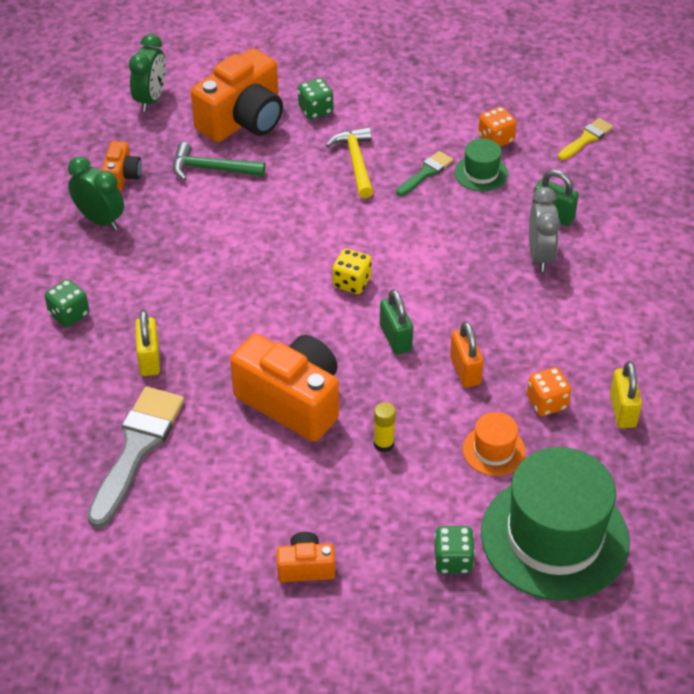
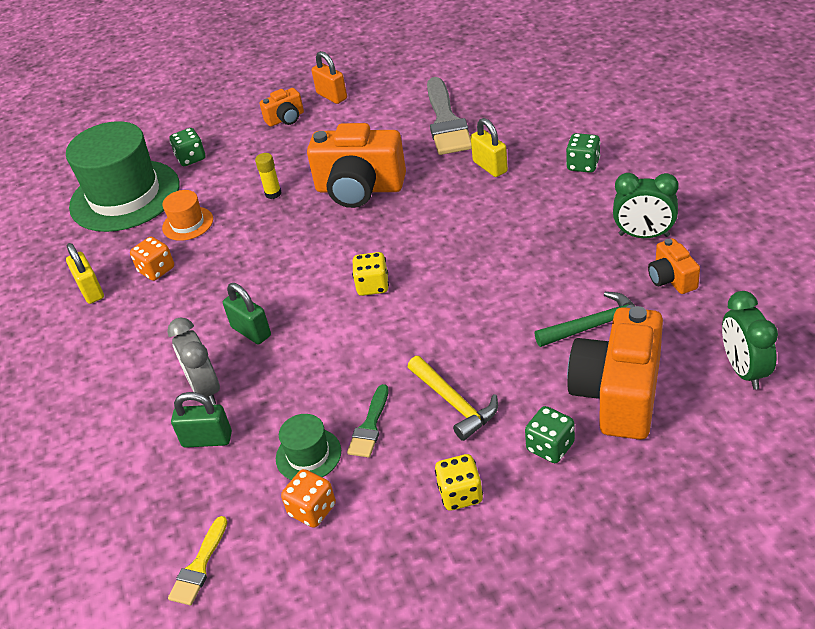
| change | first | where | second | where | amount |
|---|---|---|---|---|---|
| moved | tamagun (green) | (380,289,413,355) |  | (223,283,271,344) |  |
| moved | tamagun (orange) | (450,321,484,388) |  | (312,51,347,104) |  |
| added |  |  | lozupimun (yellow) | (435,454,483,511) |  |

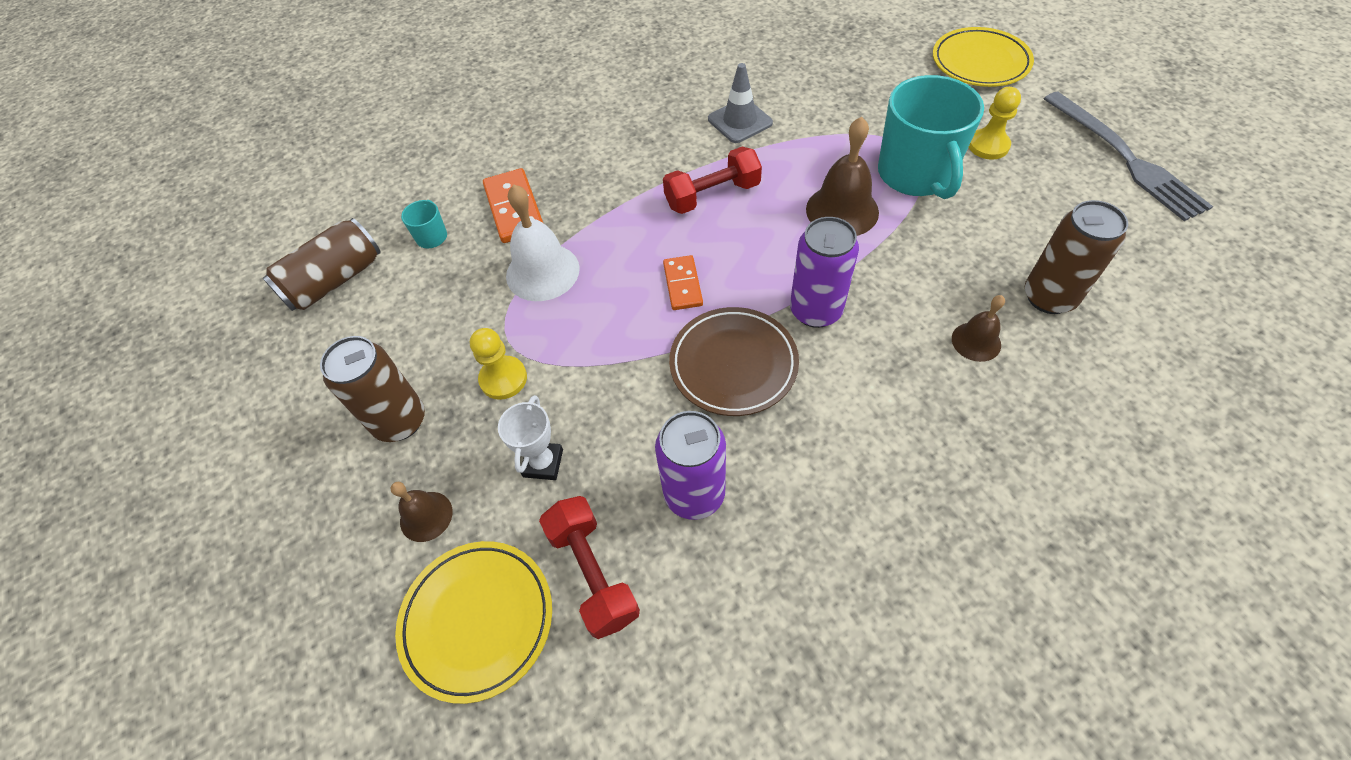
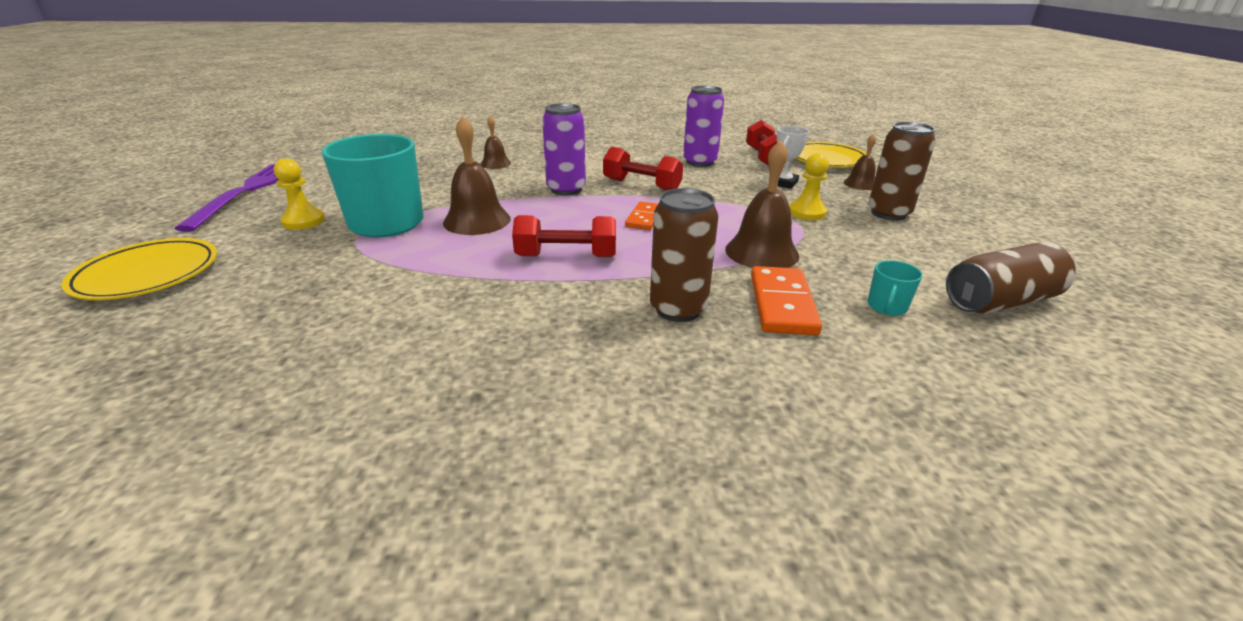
| change | first | where | second | where | amount |
|---|---|---|---|---|---|
| recoloured | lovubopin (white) | (506,185,580,301) | lovubopin (brown) | (725,140,799,268) |  |
| replaced | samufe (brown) | (669,307,799,416) | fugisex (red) | (603,147,683,191) |  |
| removed | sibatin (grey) | (708,63,773,143) |  |  |  |
| moved | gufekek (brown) | (1025,200,1128,314) |  | (650,188,718,322) |  |
| recoloured | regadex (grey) | (1044,92,1213,221) | regadex (purple) | (175,164,279,232) |  |

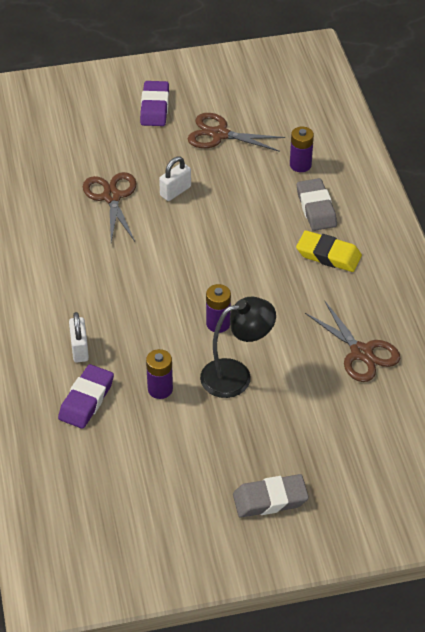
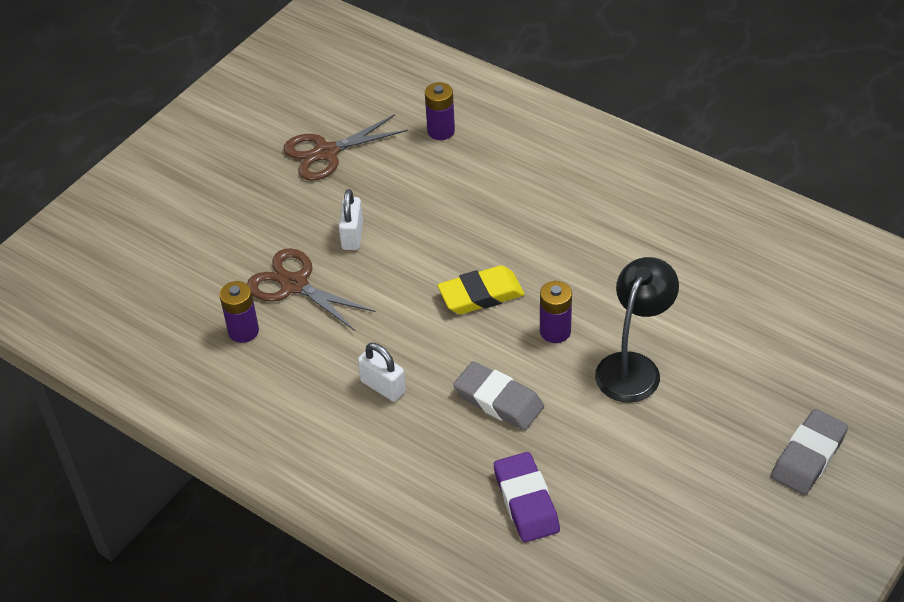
| change | first | where | second | where | amount |
|---|---|---|---|---|---|
| moved | tamagun (white) | (69,312,89,362) |  | (358,343,406,402) |  |
| removed | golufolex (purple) | (140,81,169,126) |  |  |  |
| moved | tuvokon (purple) | (146,349,173,399) |  | (220,281,259,343) |  |
| moved | golufolex (yellow) | (296,230,362,272) |  | (437,265,524,314) |  |
| moved | golufolex (grey) | (297,178,337,231) |  | (453,361,544,430) |  |
| removed | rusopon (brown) | (305,301,400,382) |  |  |  |

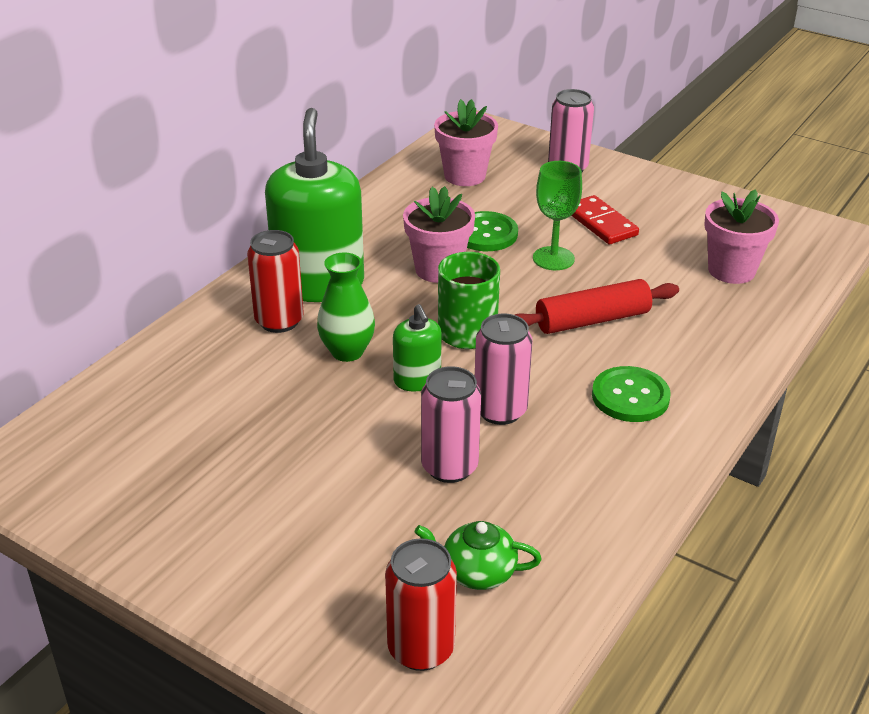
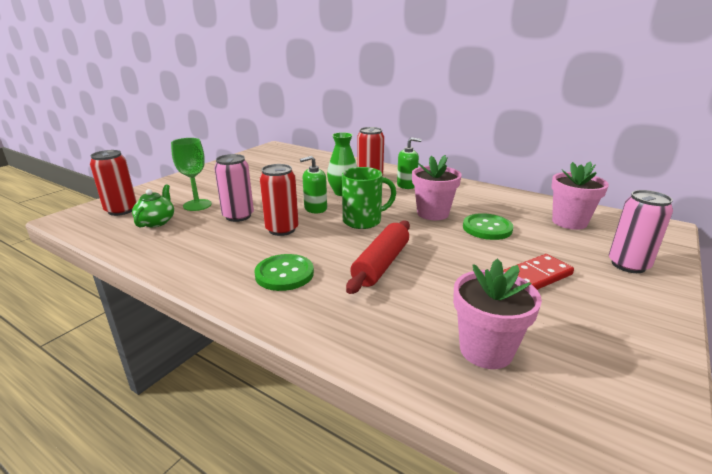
| change | first | where | second | where | amount |
|---|---|---|---|---|---|
| resized | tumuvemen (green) | (265,108,364,302) |  | (397,137,422,189) | x0.48 |
| recoloured | gufekek (pink) | (475,314,533,425) | gufekek (red) | (260,164,299,236) |  |
| turned | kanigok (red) | (515,279,679,334) |  | (346,221,410,294) | 45 degrees clockwise |
| moved | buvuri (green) | (533,161,582,270) |  | (171,138,212,211) |  |

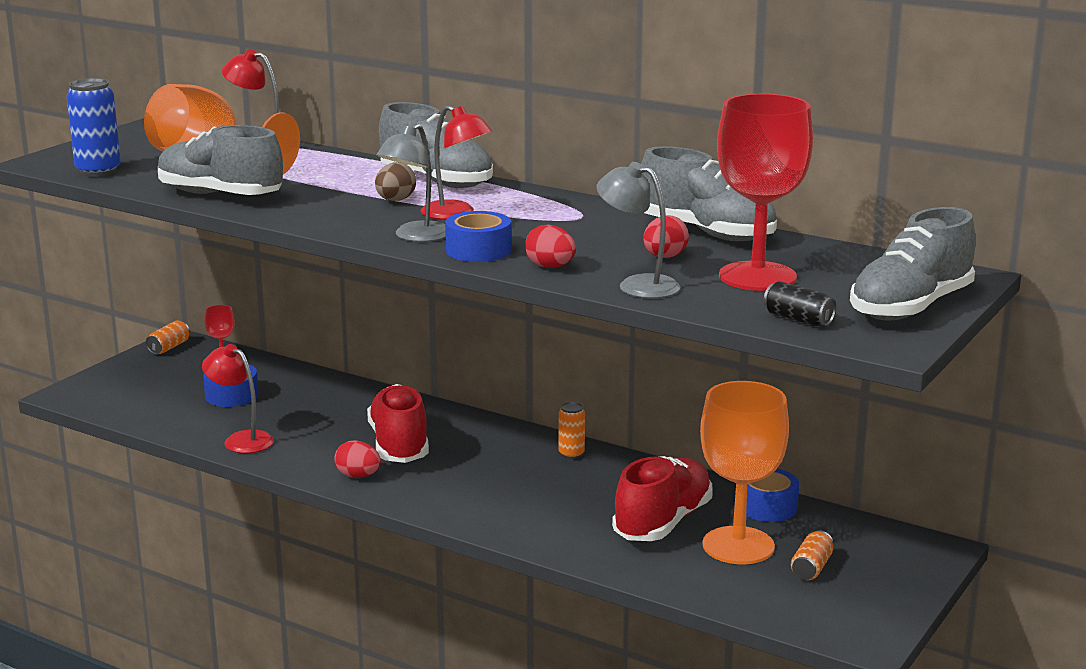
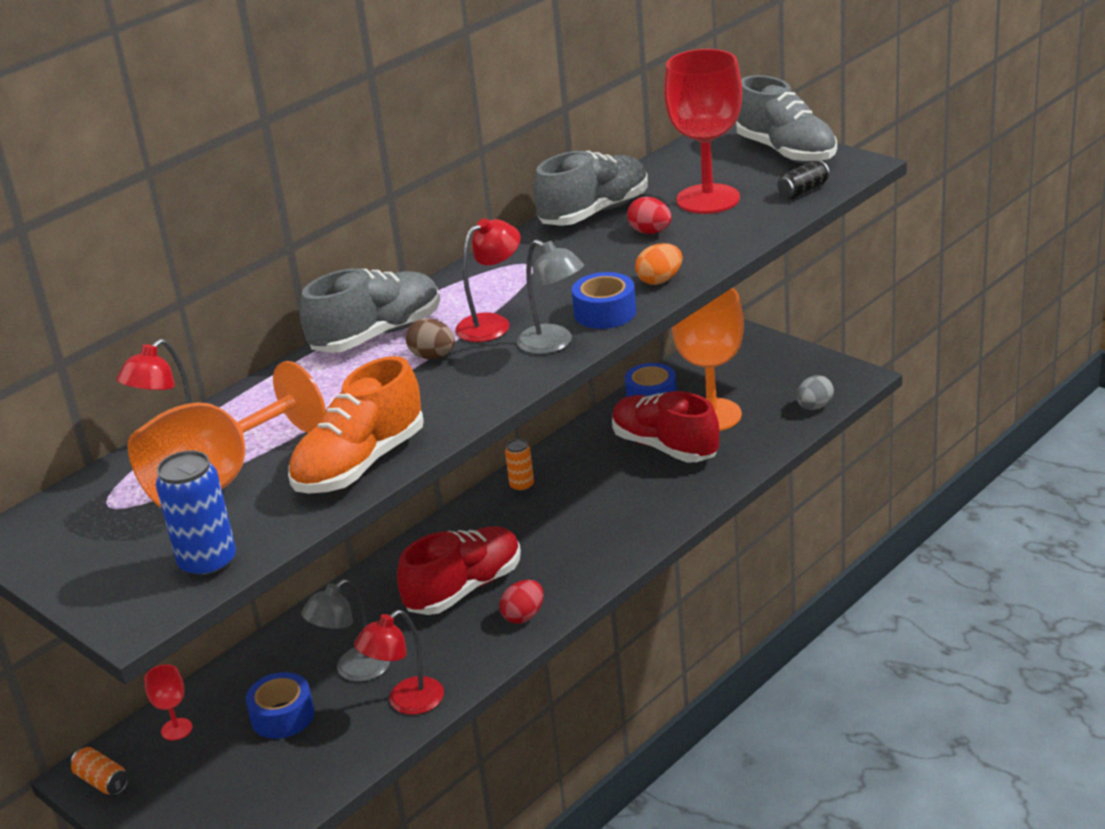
| change | first | where | second | where | amount |
|---|---|---|---|---|---|
| recoloured | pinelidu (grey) | (158,125,283,195) | pinelidu (orange) | (288,356,424,494) |  |
| turned | pinelidu (red) | (367,384,429,463) |  | (397,526,521,615) | 135 degrees clockwise |
| recoloured | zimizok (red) | (525,225,576,268) | zimizok (orange) | (635,243,682,285) |  |
| moved | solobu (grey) | (596,162,680,298) |  | (301,579,390,682) |  |
| removed | gufekek (orange) | (791,530,834,580) |  |  |  |
| added |  |  | zimizok (grey) | (796,375,834,410) |  |

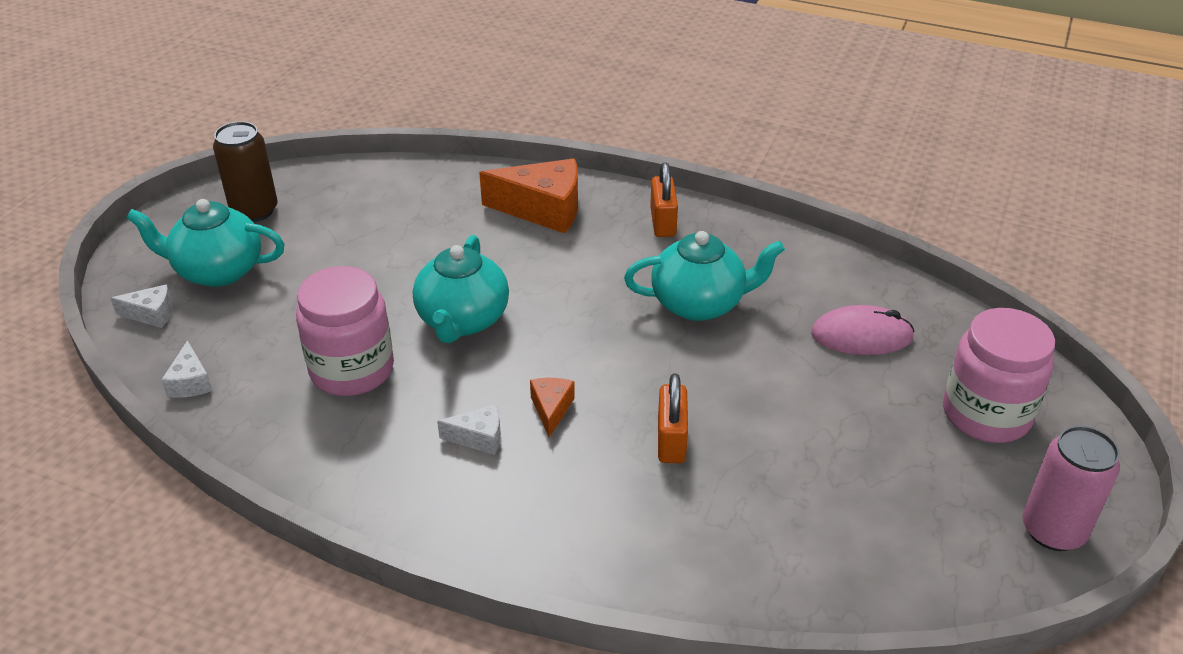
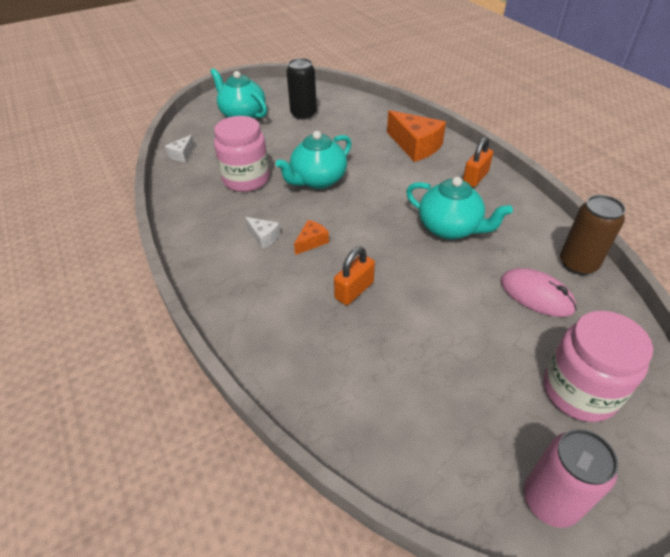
| change | first | where | second | where | amount |
|---|---|---|---|---|---|
| removed | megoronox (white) | (110,284,173,328) |  |  |  |
| moved | gufekek (brown) | (213,121,278,222) |  | (560,195,626,275) |  |
| added |  |  | gufekek (black) | (286,58,317,120) |  |

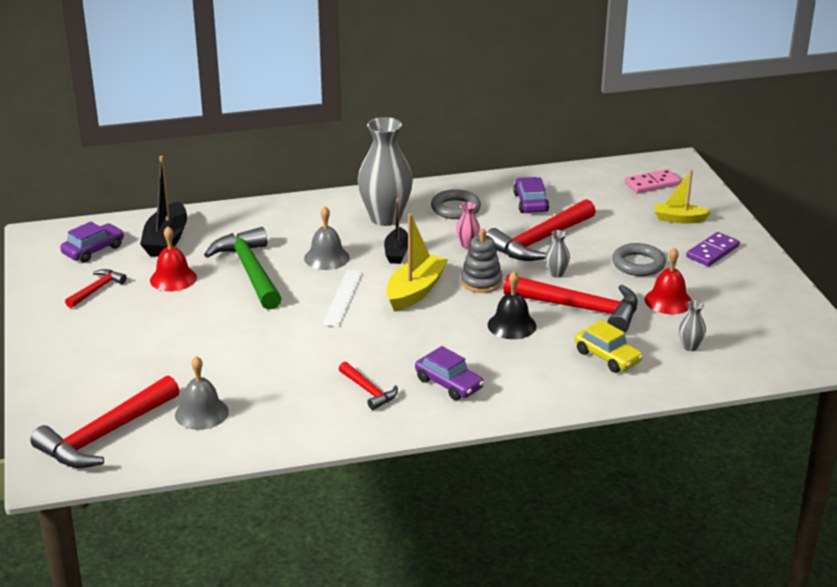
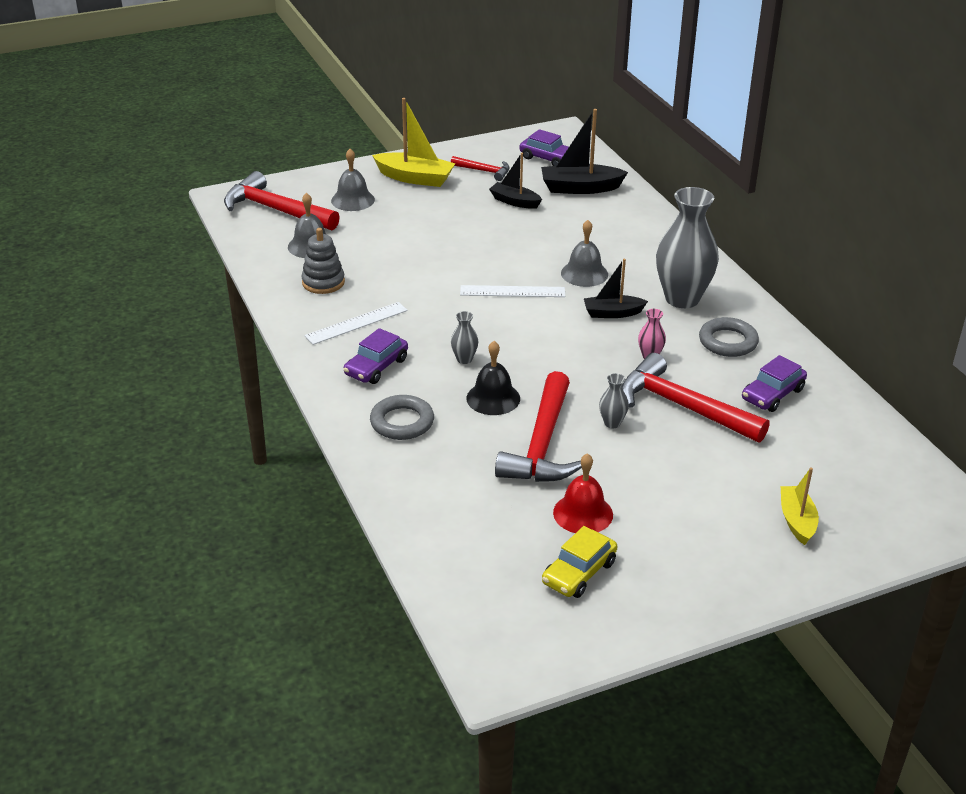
| change | first | where | second | where | amount |
|---|---|---|---|---|---|
| replaced | lovubopin (red) | (150,226,197,291) | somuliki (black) | (489,153,542,209) |  |
| removed | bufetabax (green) | (204,227,282,310) |  |  |  |
| replaced | bufetabax (red) | (339,362,398,410) | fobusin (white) | (304,302,408,345) |  |
| moved | somuliki (yellow) | (386,213,448,312) |  | (372,98,455,187) |  |
| moved | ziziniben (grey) | (461,229,502,293) |  | (301,228,345,294) |  |
| turned | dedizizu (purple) | (513,177,549,213) |  | (742,355,807,412) | 150 degrees clockwise |
| moved | dedizizu (yellow) | (575,320,643,373) |  | (542,526,617,598) |  |
| moved | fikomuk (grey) | (612,243,666,276) |  | (370,395,434,440) |  |
| removed | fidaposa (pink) | (624,169,681,193) |  |  |  |
| moved | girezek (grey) | (679,300,706,351) |  | (451,311,478,364) |  |
| removed | fidaposa (purple) | (686,232,740,266) |  |  |  |
| added |  |  | lovubopin (grey) | (331,149,375,211) |  |

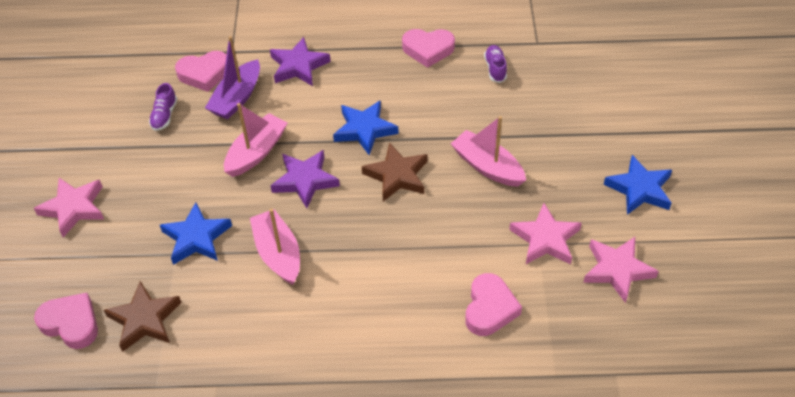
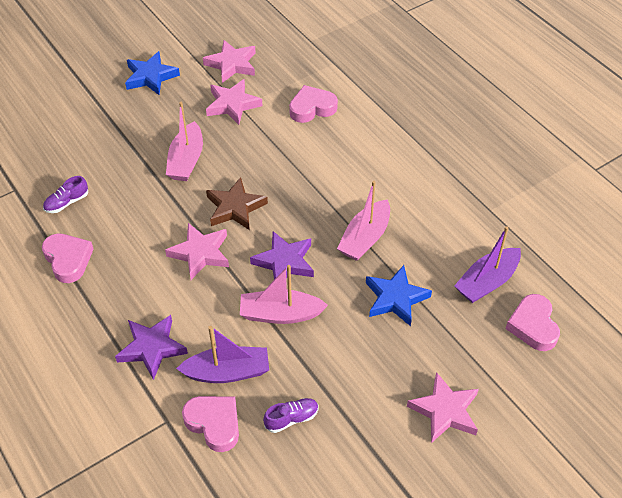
| change | first | where | second | where | amount |
|---|---|---|---|---|---|
| replaced | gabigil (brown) | (104,281,182,352) | somuliki (purple) | (454,226,521,303) |  |
| recoloured | gabigil (blue) | (333,100,398,155) | gabigil (pink) | (165,223,229,280) |  |

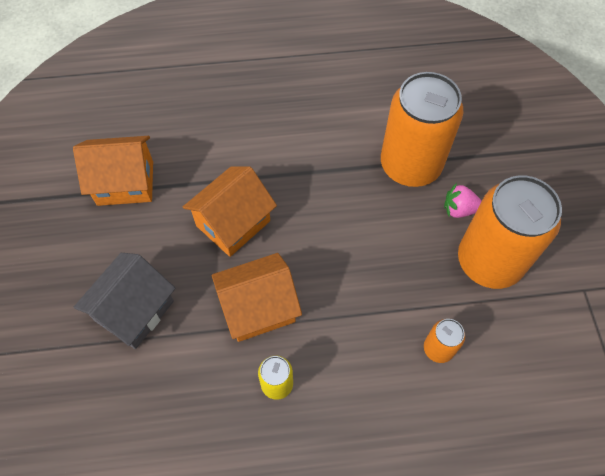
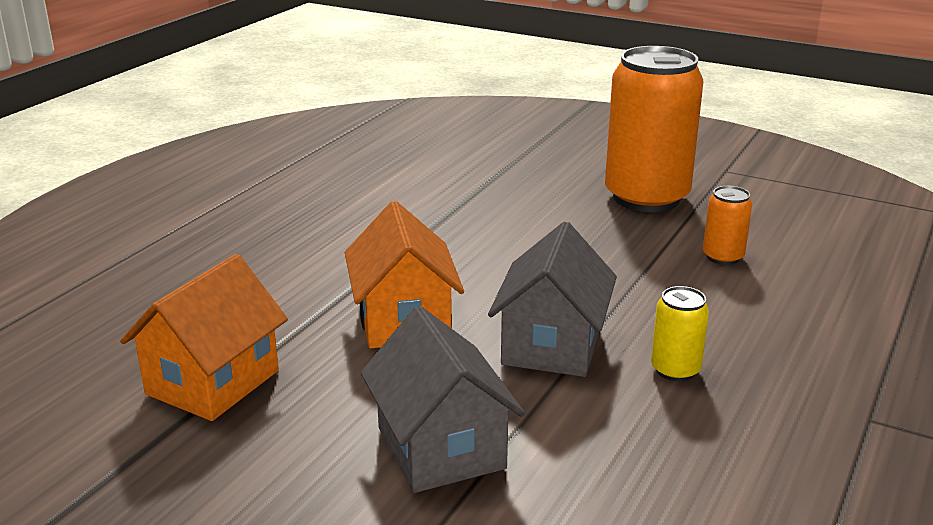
| change | first | where | second | where | amount |
|---|---|---|---|---|---|
| recoloured | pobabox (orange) | (212,253,302,342) | pobabox (grey) | (488,222,617,377) |  |
| removed | gufekek (orange) | (381,72,464,187) |  |  |  |
| removed | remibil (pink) | (444,183,482,218) |  |  |  |

